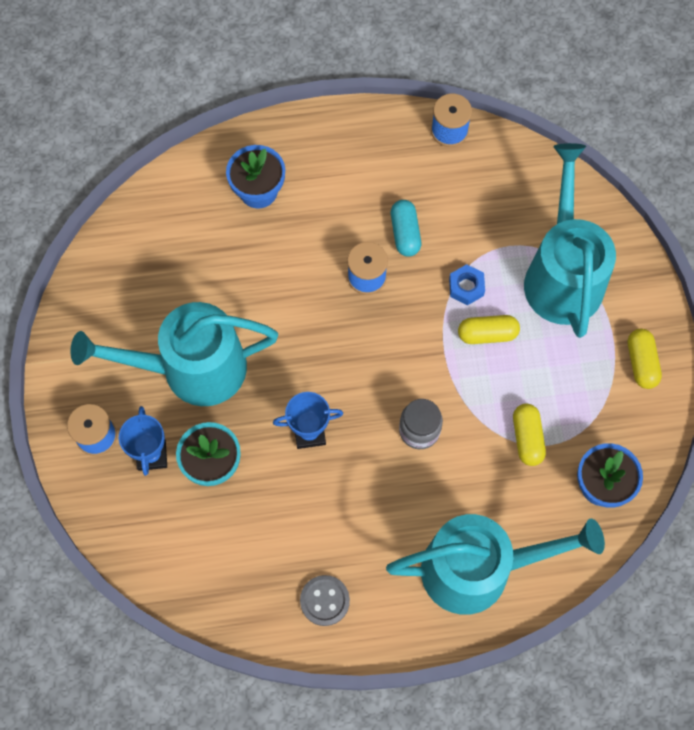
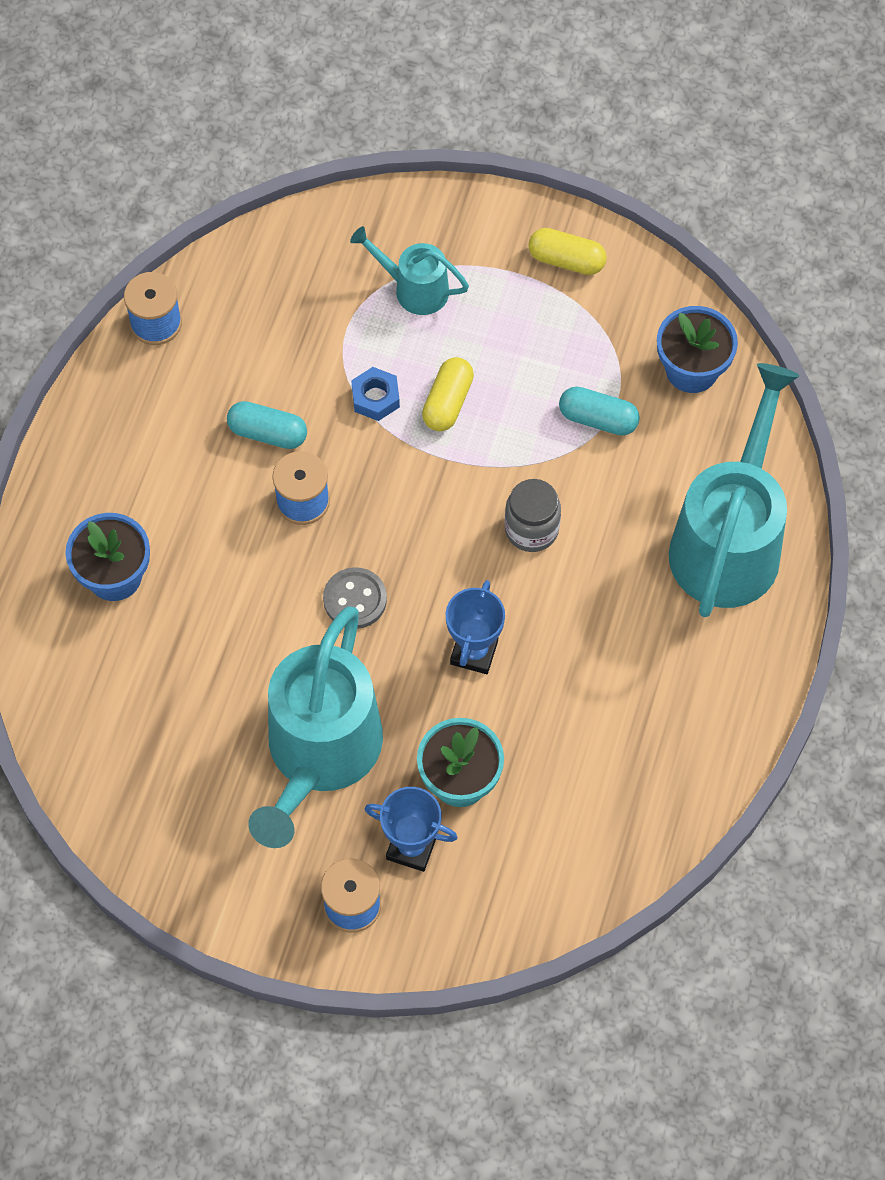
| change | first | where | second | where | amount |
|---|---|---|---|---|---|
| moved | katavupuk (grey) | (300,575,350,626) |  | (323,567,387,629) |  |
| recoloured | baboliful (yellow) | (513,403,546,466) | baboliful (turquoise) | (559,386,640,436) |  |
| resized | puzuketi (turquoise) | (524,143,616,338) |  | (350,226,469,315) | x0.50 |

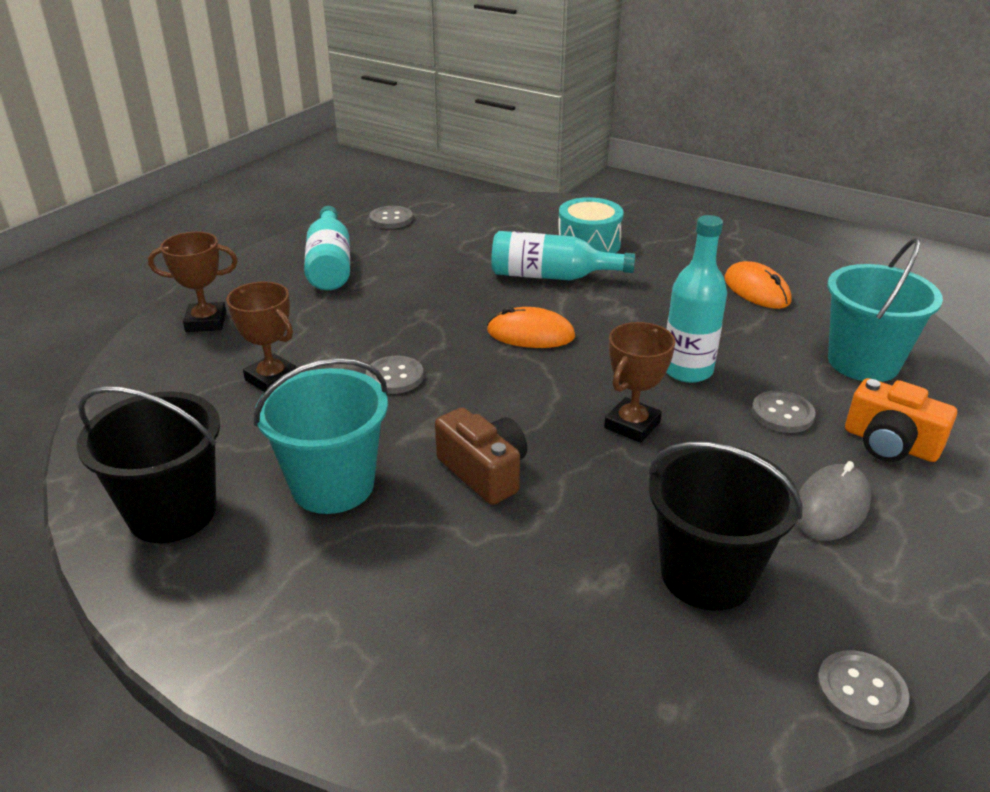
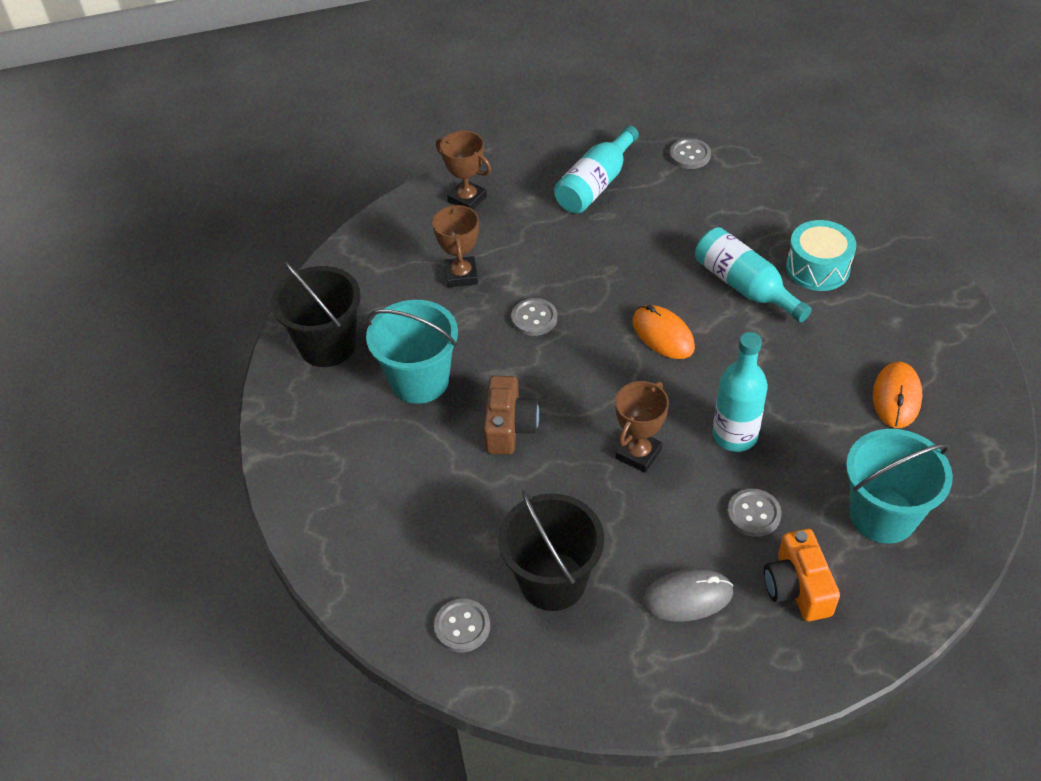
| change | first | where | second | where | amount |
|---|---|---|---|---|---|
| turned | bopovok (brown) | (604,322,675,443) |  | (615,381,669,473) | 45 degrees counterclockwise |
| moved | katavupuk (grey) | (816,650,910,730) |  | (434,599,490,652) |  |

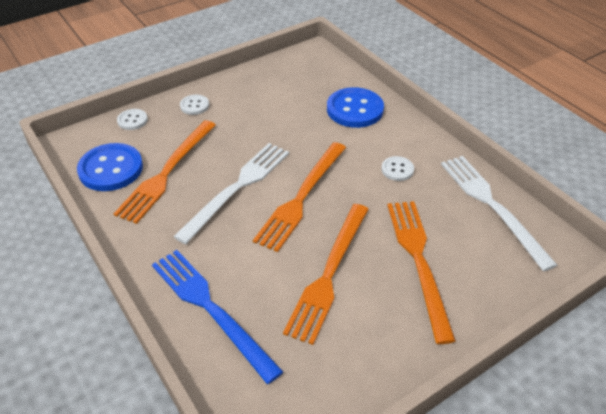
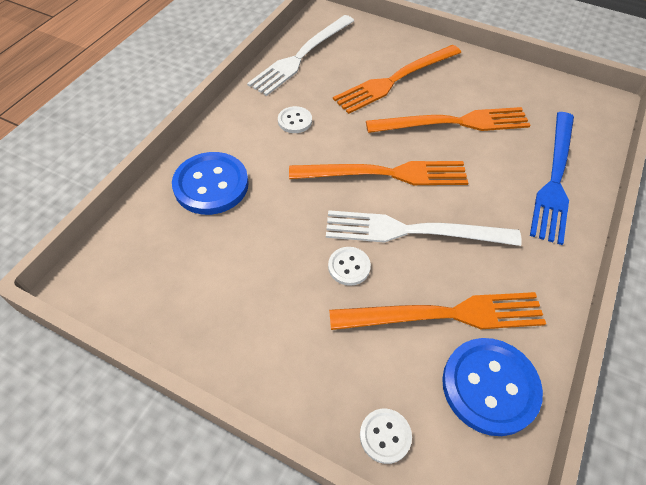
| change | first | where | second | where | amount |
|---|---|---|---|---|---|
| moved | katavupuk (white) | (180,95,209,115) |  | (328,247,371,286) |  |

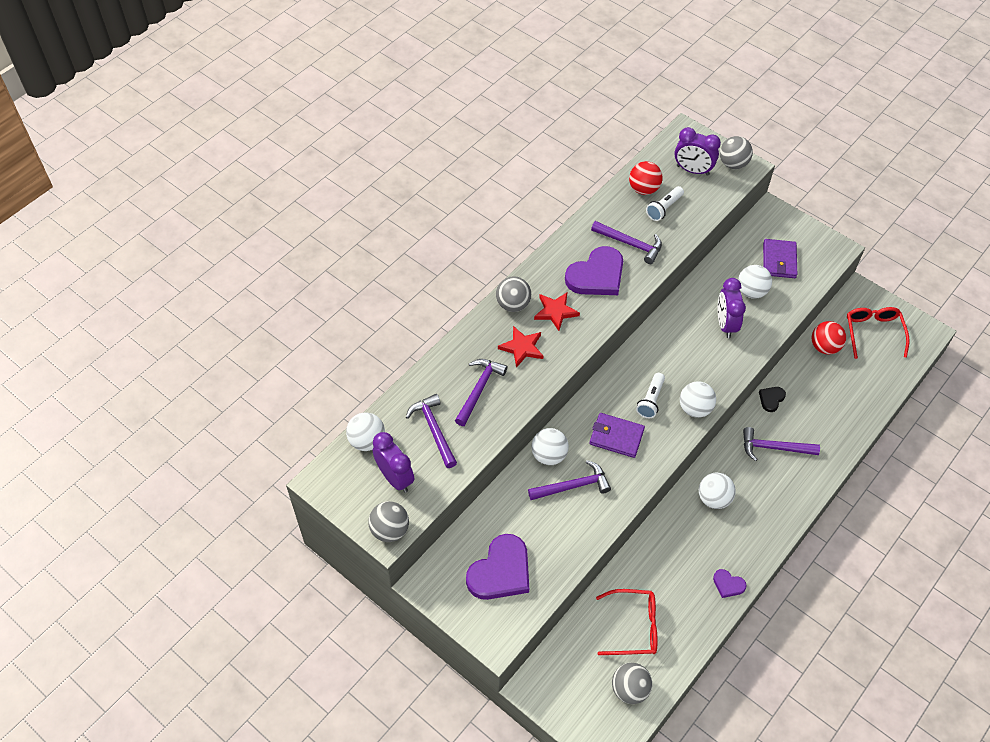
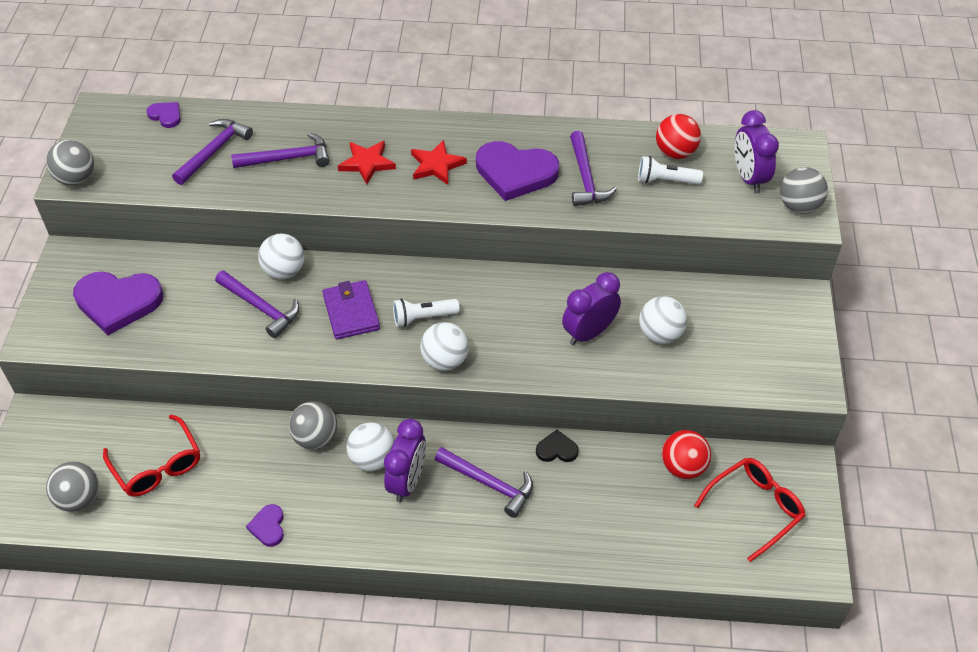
| change | first | where | second | where | amount |
|---|---|---|---|---|---|
| replaced | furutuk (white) | (346,412,385,451) | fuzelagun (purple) | (146,102,181,128) |  |
| moved | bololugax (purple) | (373,432,414,493) |  | (384,419,426,502) |  |
| moved | furutuk (grey) | (496,276,531,312) |  | (289,401,337,449) |  |
| turned | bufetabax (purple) | (743,427,820,461) |  | (435,447,533,518) | 150 degrees clockwise |
| removed | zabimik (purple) | (763,239,797,278) |  |  |  |

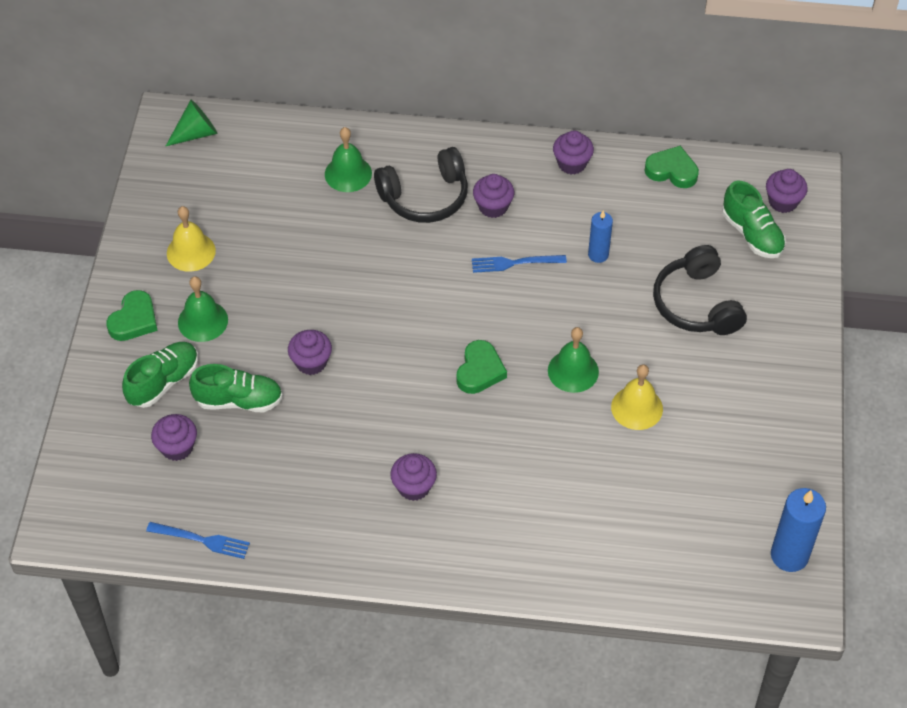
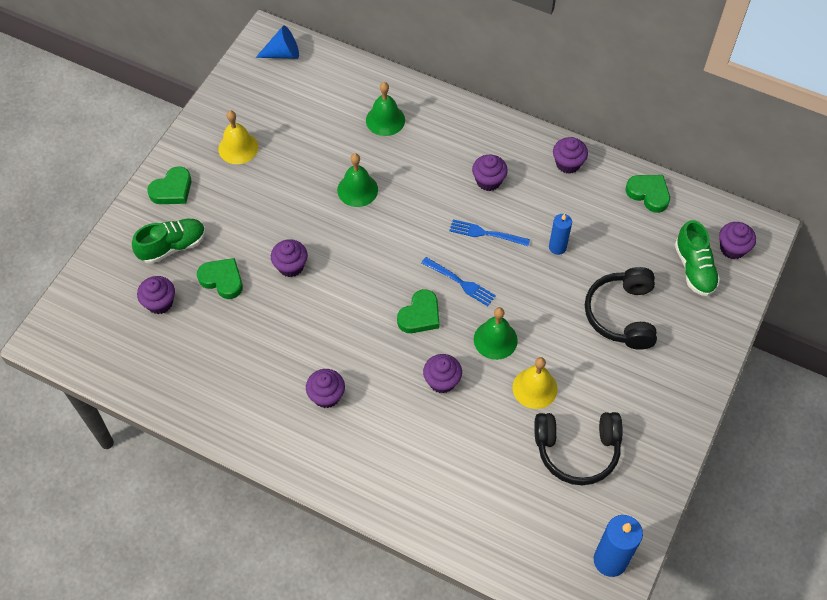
| change | first | where | second | where | amount |
|---|---|---|---|---|---|
| moved | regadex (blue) | (146,522,250,559) |  | (421,257,496,306) |  |
| recoloured | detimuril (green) | (166,100,218,146) | detimuril (blue) | (256,26,299,59) |  |
| moved | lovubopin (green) | (178,276,228,342) |  | (337,153,378,207) |  |
| replaced | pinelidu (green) | (189,364,283,412) | fuzelagun (green) | (197,258,243,299) |  |
| moved | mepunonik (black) | (374,147,468,223) |  | (534,412,623,485) |  |
| added |  |  | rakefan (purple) | (423,354,462,393) |  |

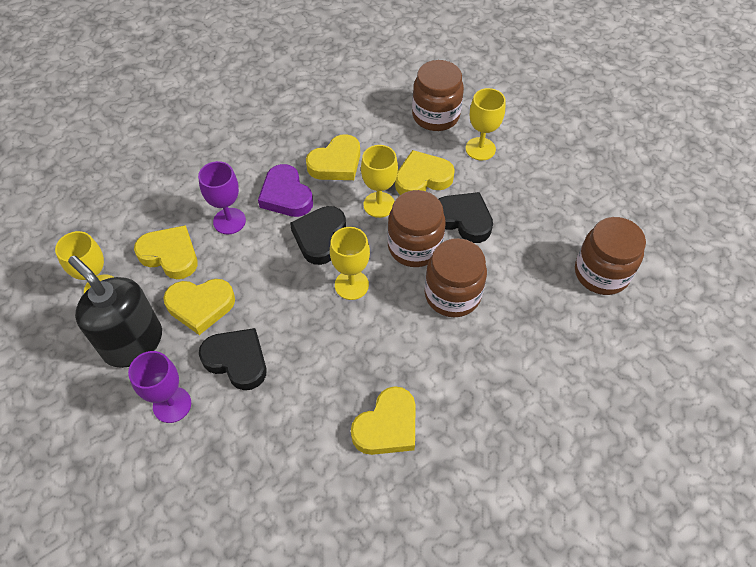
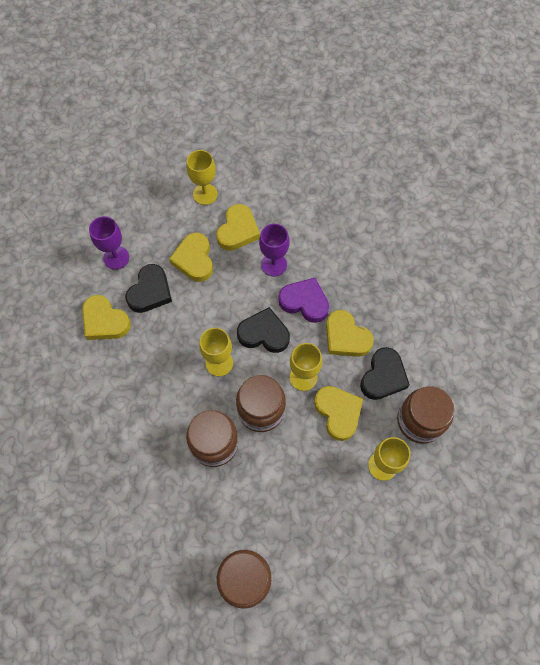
| change | first | where | second | where | amount |
|---|---|---|---|---|---|
| removed | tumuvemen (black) | (68,256,162,368) |  |  |  |
| turned | fuzelagun (purple) | (258,164,313,217) |  | (278,278,329,323) | 60 degrees clockwise |
| moved | fuzelagun (yellow) | (351,386,416,455) |  | (82,295,131,340) |  |
| moved | fuzelagun (black) | (439,192,493,243) |  | (360,347,410,400) |  |

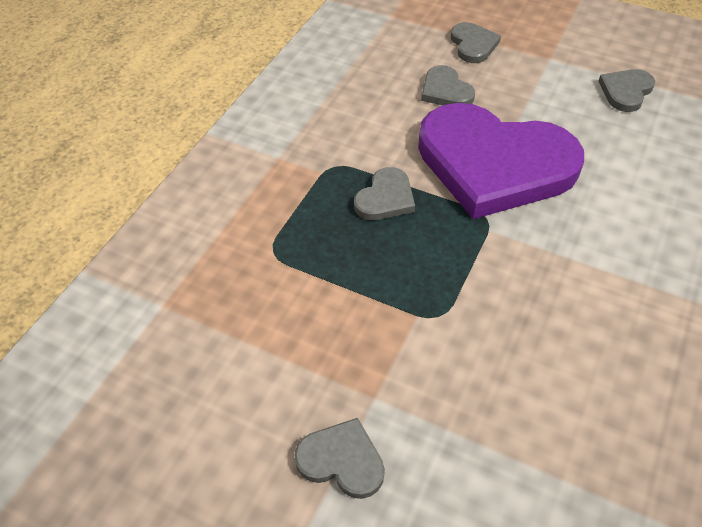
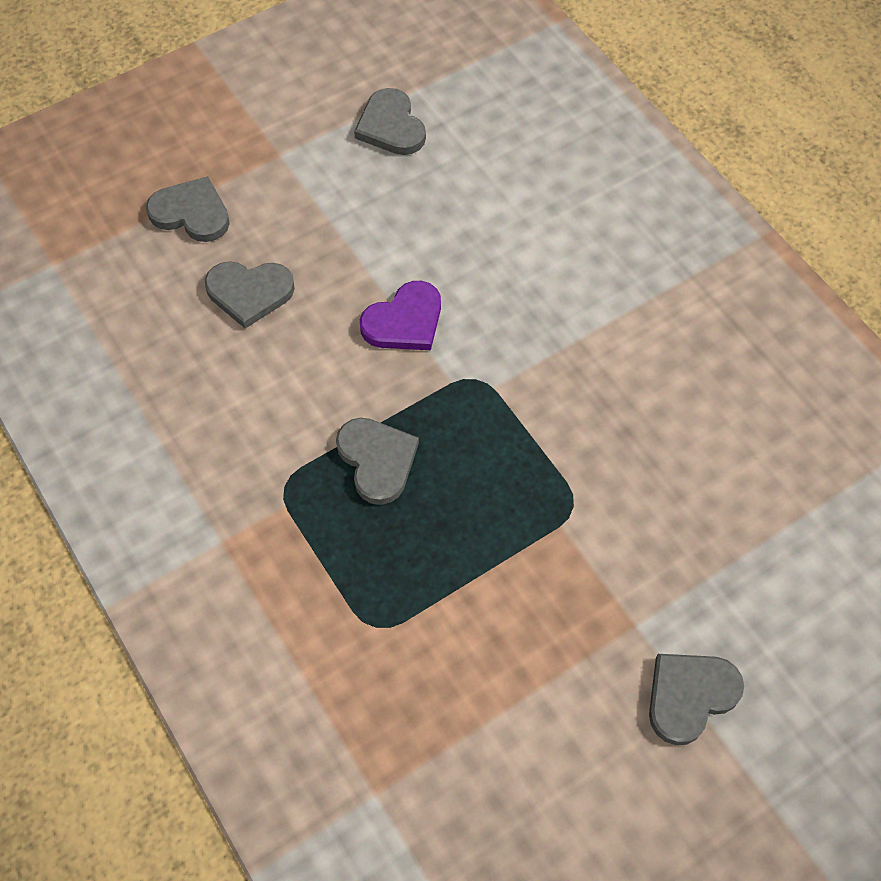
| change | first | where | second | where | amount |
|---|---|---|---|---|---|
| resized | fuzelagun (purple) | (418,103,584,219) |  | (360,281,441,350) | x0.41 |

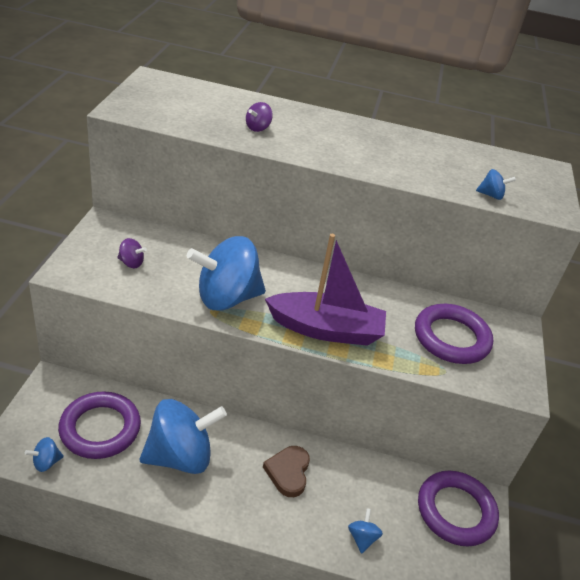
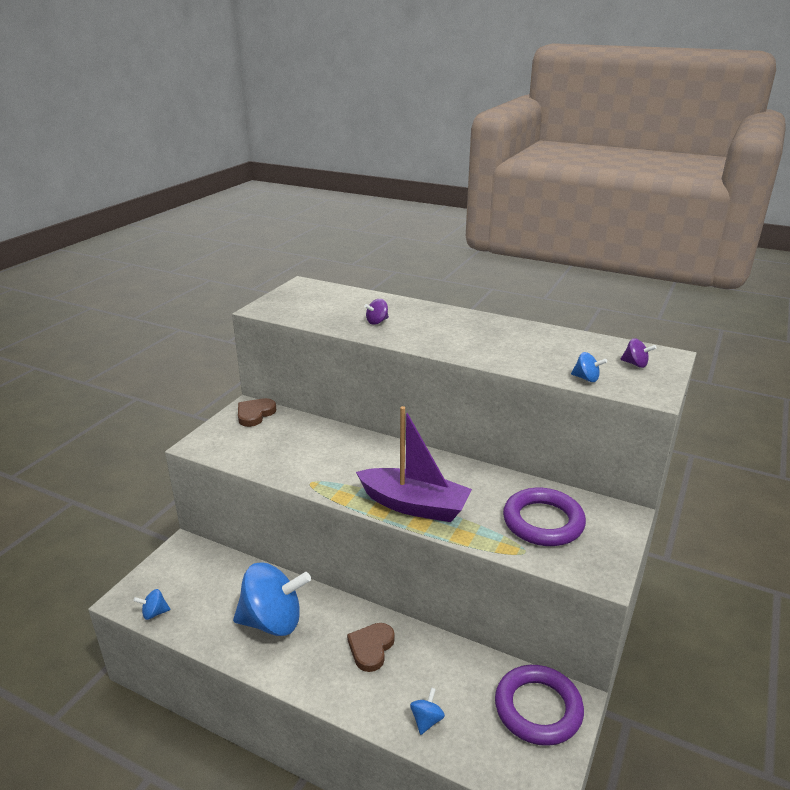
| change | first | where | second | where | amount |
|---|---|---|---|---|---|
| removed | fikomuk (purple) | (58,391,141,459) |  |  |  |
| moved | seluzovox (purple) | (117,238,147,268) |  | (620,338,657,368) |  |
| removed | seluzovox (blue) | (187,236,266,311) |  |  |  |
| added |  |  | fuzelagun (brown) | (238,398,276,427) |  |

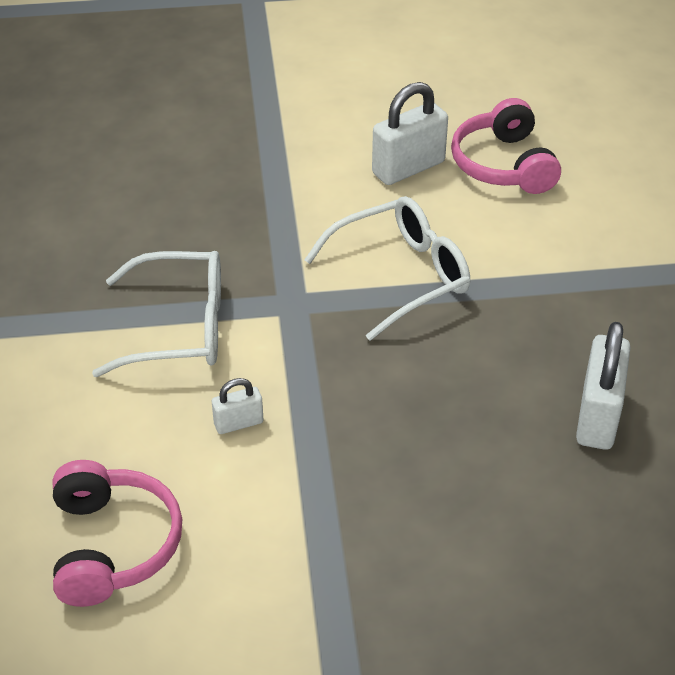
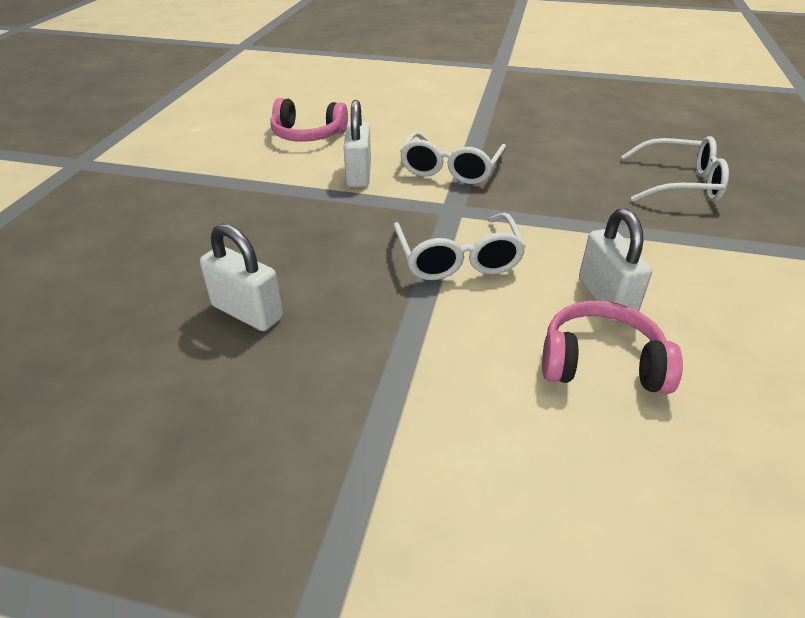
| change | first | where | second | where | amount |
|---|---|---|---|---|---|
| resized | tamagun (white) | (212,378,263,434) |  | (343,100,371,187) | x1.89 |
| added |  |  | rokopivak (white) | (621,136,729,202) |  |

